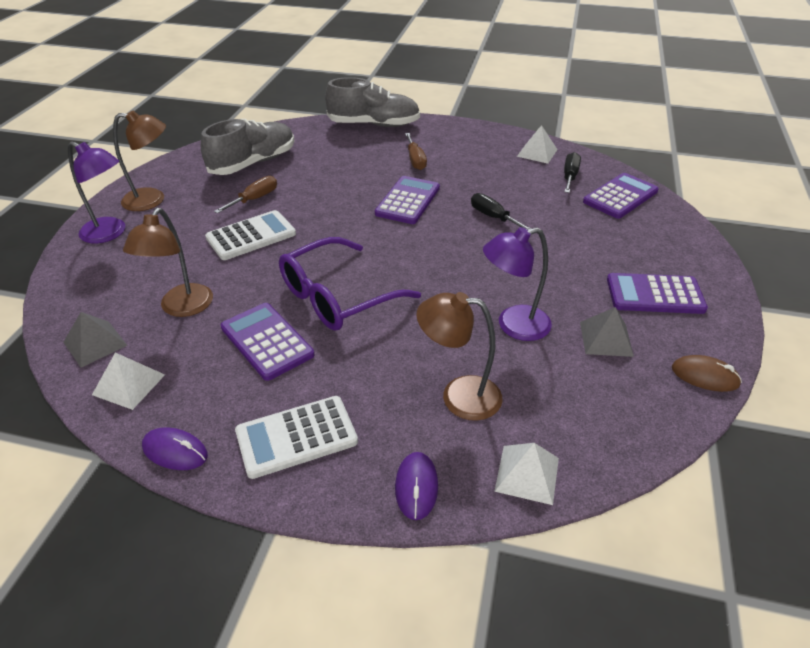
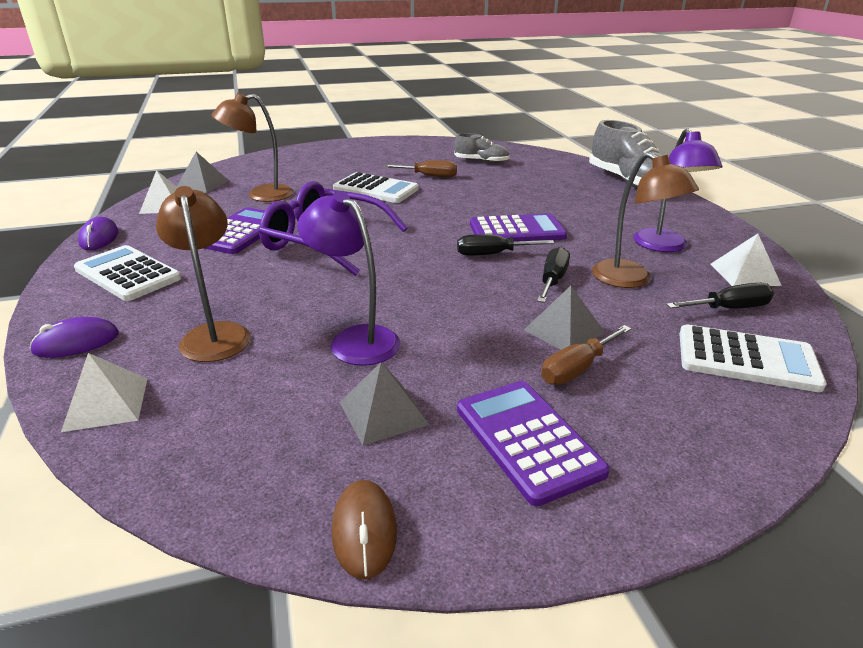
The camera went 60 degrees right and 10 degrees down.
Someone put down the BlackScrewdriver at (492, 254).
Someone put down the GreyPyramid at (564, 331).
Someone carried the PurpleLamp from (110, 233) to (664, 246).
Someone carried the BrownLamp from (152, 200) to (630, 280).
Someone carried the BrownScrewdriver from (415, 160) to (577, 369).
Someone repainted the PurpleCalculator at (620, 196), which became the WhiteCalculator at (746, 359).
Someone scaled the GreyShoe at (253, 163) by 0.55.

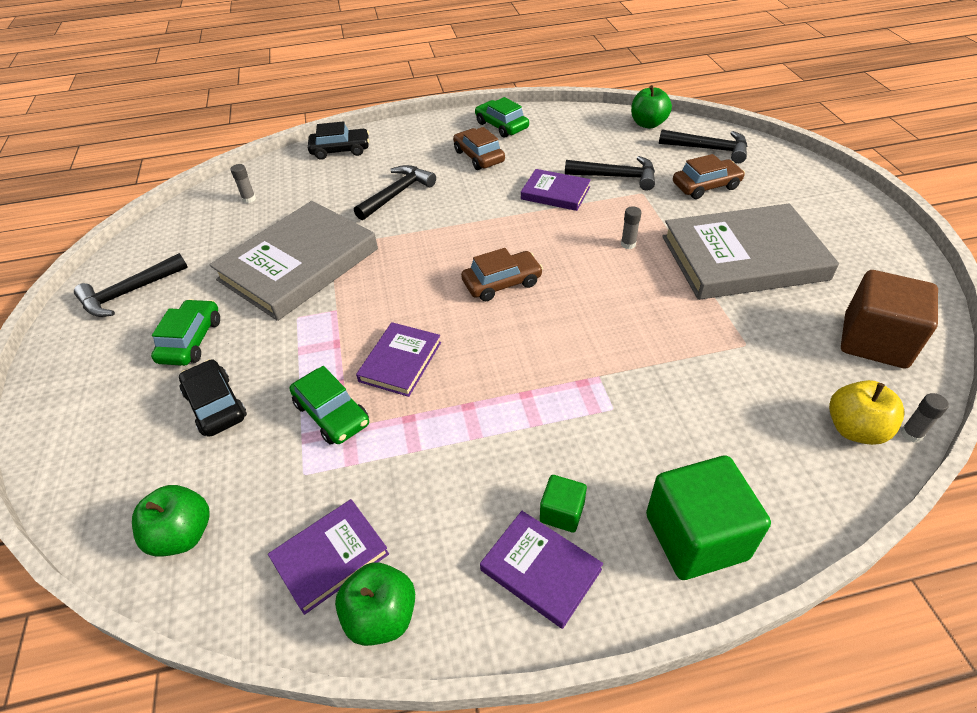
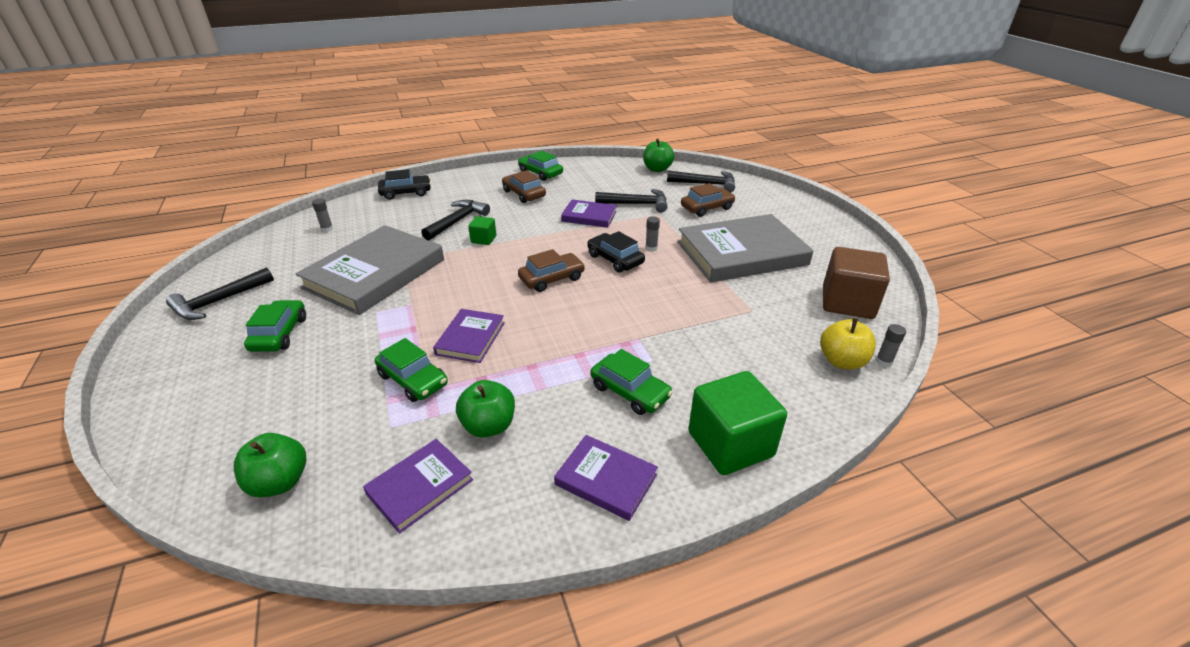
The camera went 10 degrees left and 10 degrees down.
Someone put down the GreenCar at (630, 391).
Someone carried the BlackCar from (216, 405) to (615, 259).
Someone carried the GreenApple from (381, 616) to (489, 426).
Someone carried the GreenCube from (562, 512) to (483, 239).

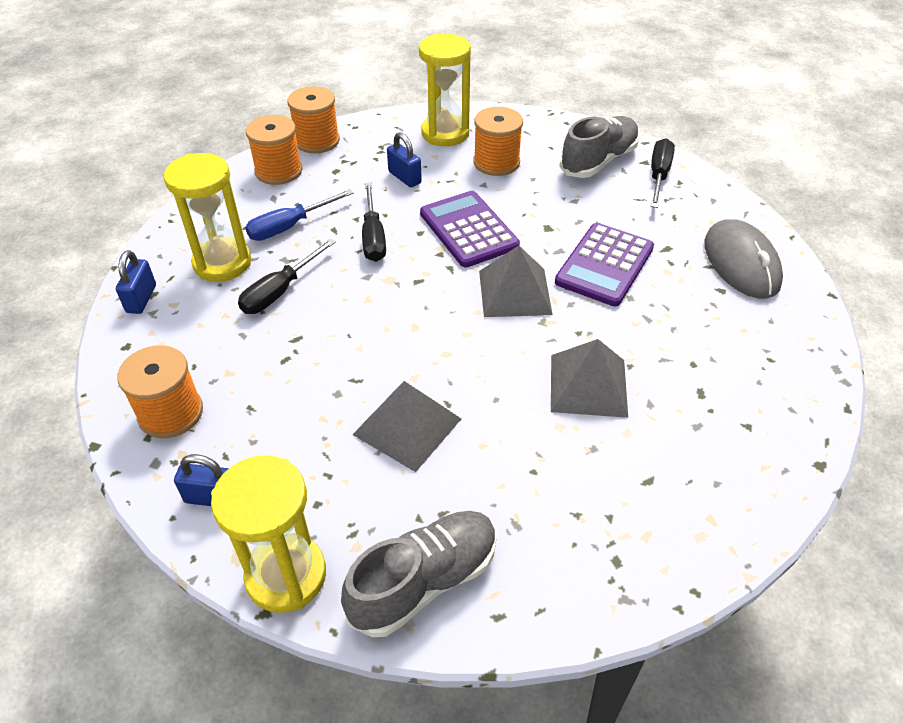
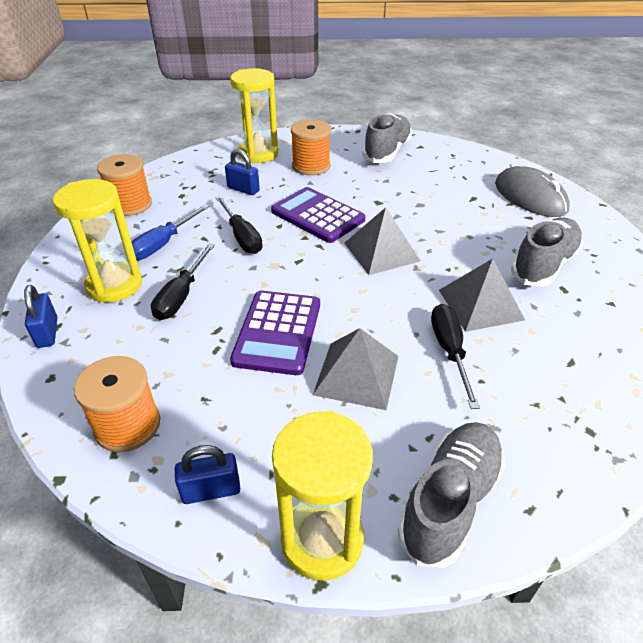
The camera went 20 degrees left and 5 degrees down.
Someone took away the OrangeSpool at (317, 141).
Someone put down the GreyShoe at (544, 265).
Someone carried the PurpleCalculator from (604, 265) to (278, 332).
Someone carried the BlackScrewdriver from (658, 175) to (449, 351).

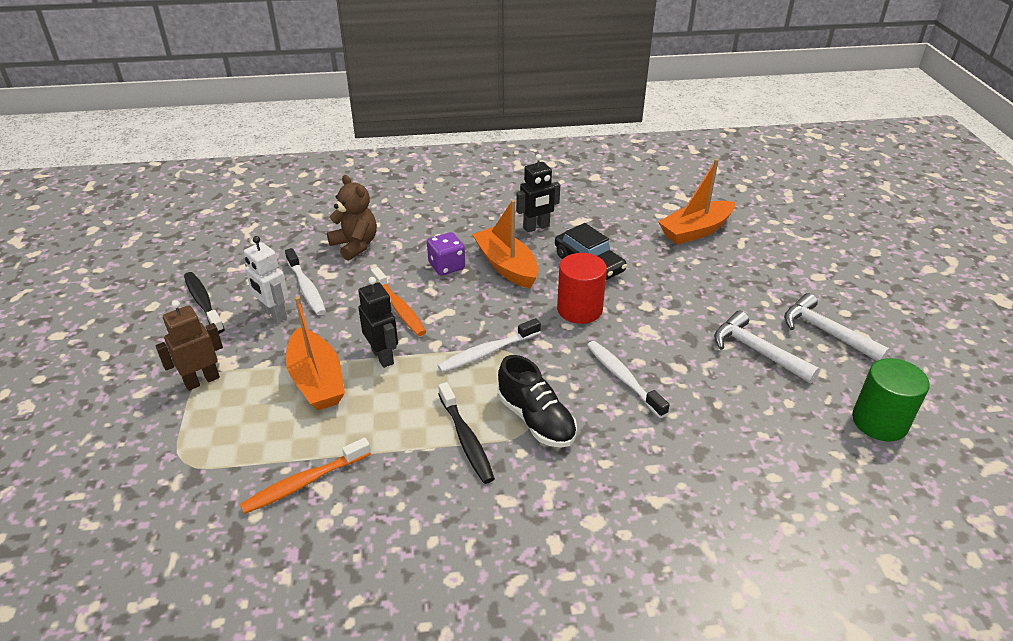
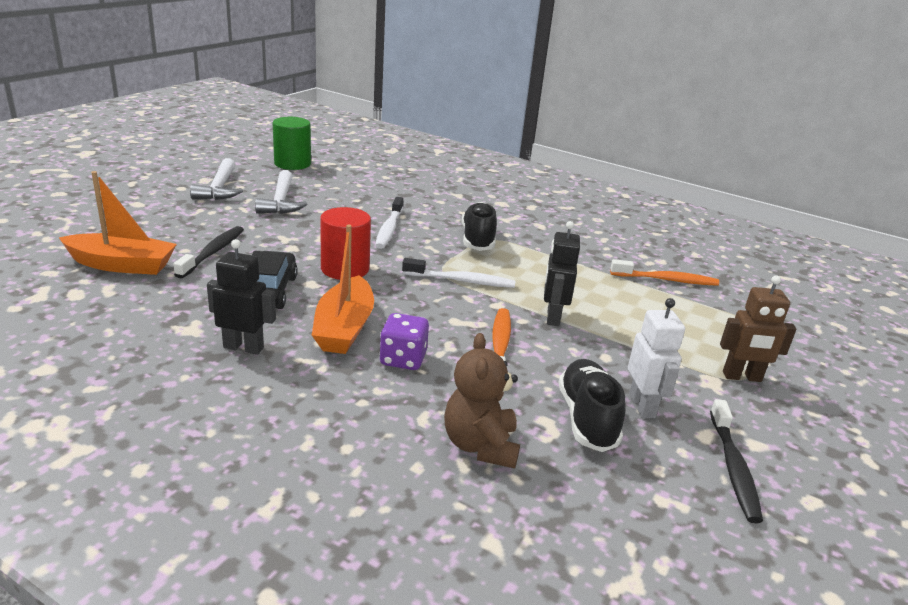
The camera went 145 degrees left and 10 degrees down.
Someone took away the OrangeBoat at (317, 381).
Someone carried the BlackToothbrush from (466, 439) to (213, 252).
Someone swapped the WhiteToothbrush at (306, 288) for the BlackShoe at (587, 418).

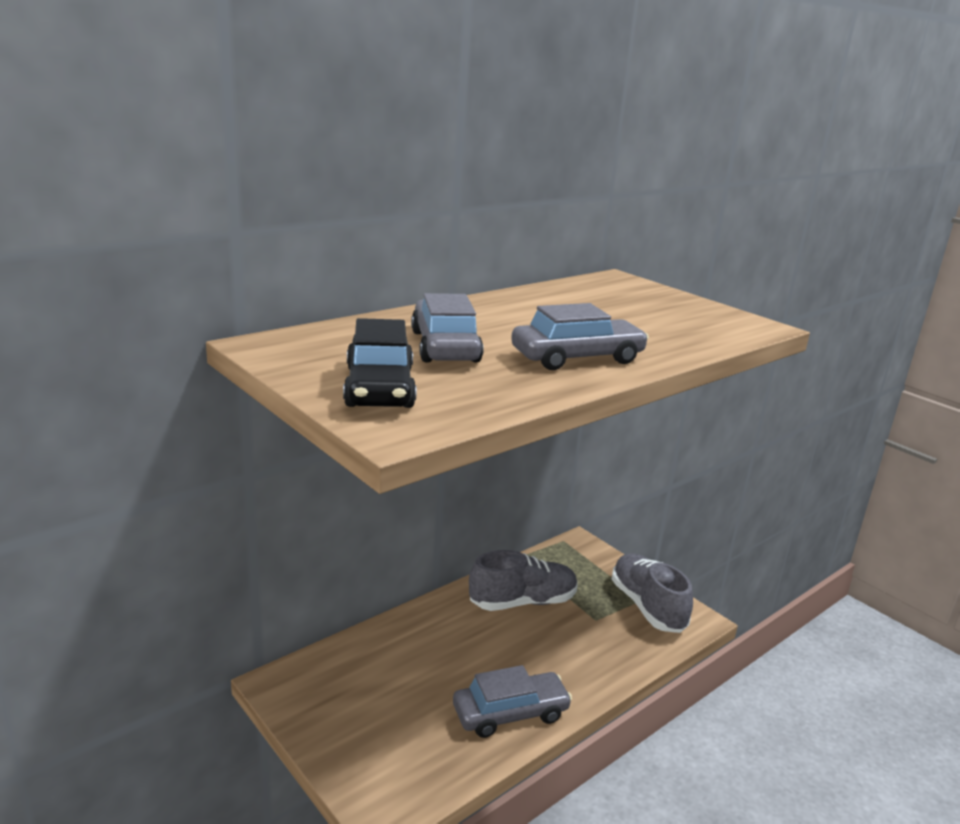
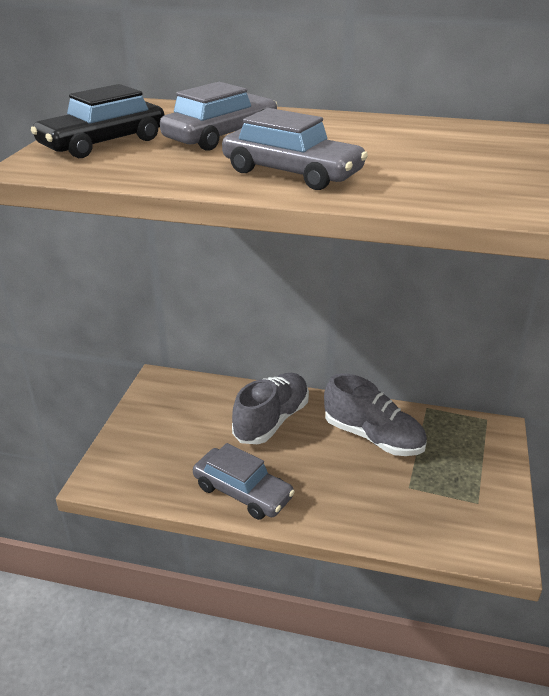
The camera went 55 degrees right and 10 degrees up.
Someone carried the GreyShoe from (647, 606) to (271, 421).

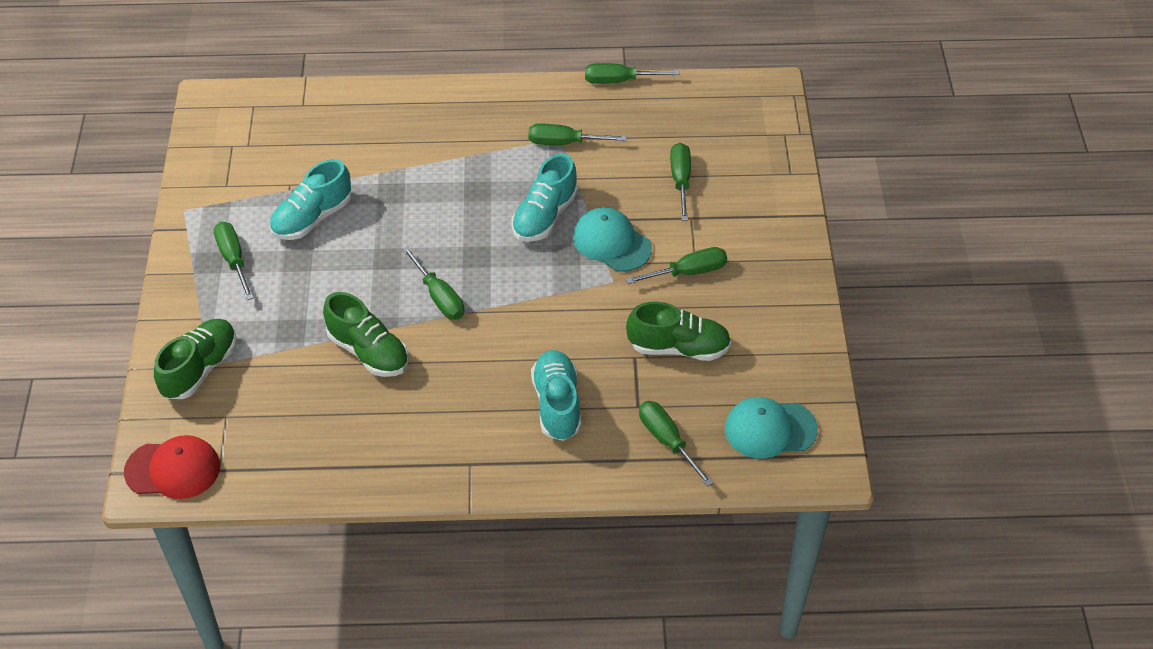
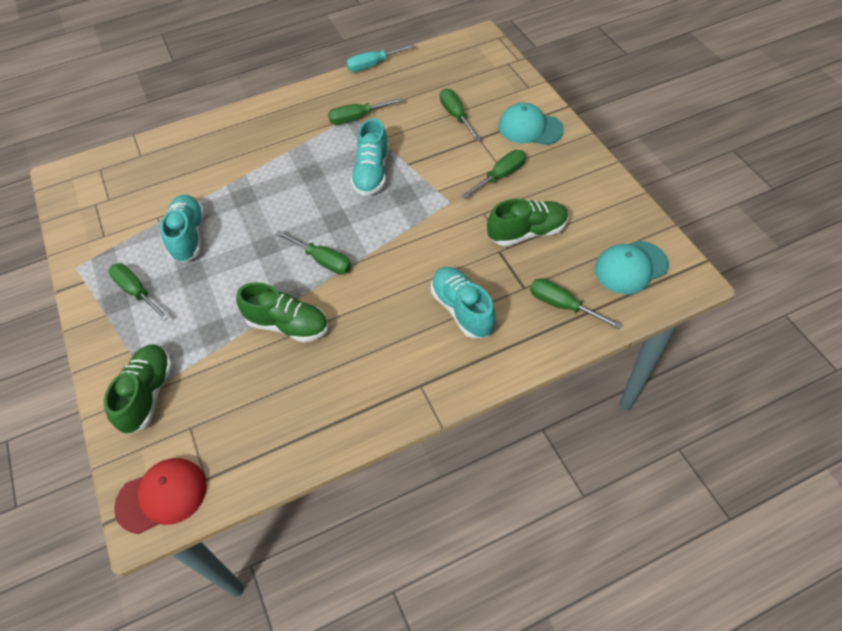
The camera went 20 degrees left and 5 degrees up.
Someone carried the TurquoiseCap from (611, 242) to (530, 128).
Someone repainted the GreenScrewdriver at (619, 81), which became the TurquoiseScrewdriver at (373, 65).
Someone rotated the TurquoiseShoe at (312, 218) by 150 degrees clockwise.

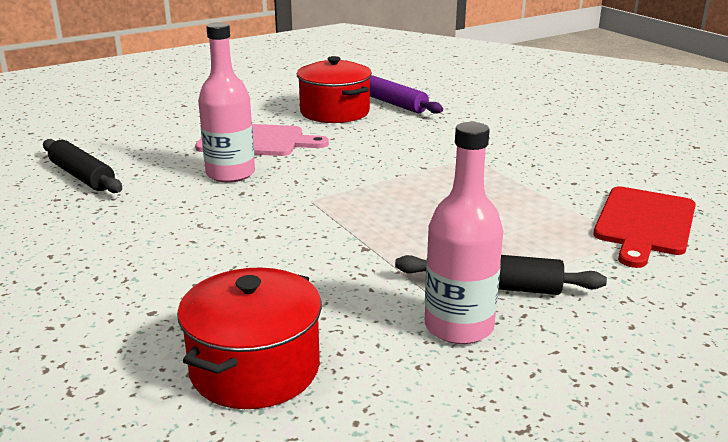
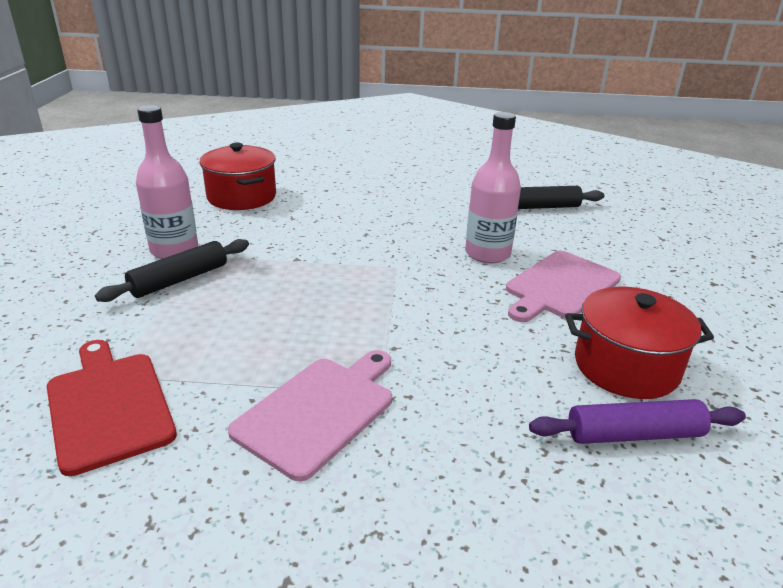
The camera went 125 degrees right and 5 degrees up.
Someone put down the PinkCuttingBoard at (318, 411).

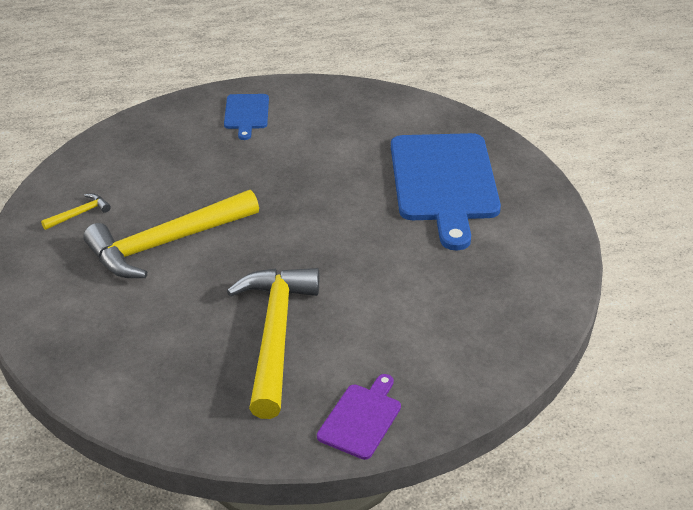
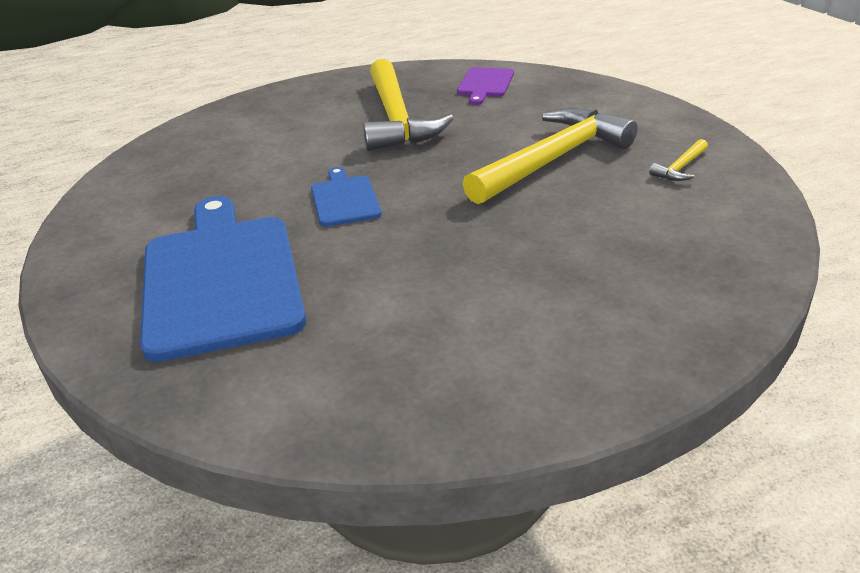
The camera went 170 degrees right and 5 degrees down.
Someone carried the BlueCuttingBoard from (246, 114) to (344, 199).
Someone carried the PurpleCuttingBoard from (361, 418) to (485, 84).

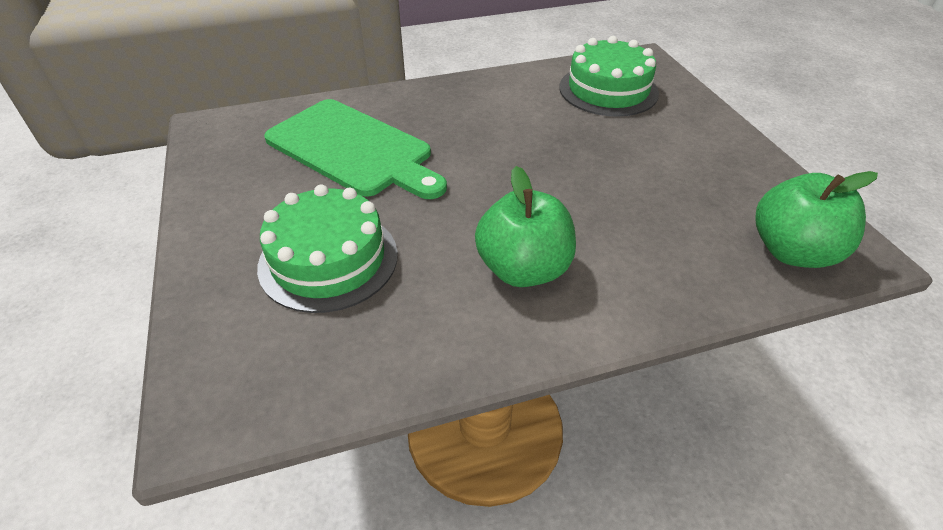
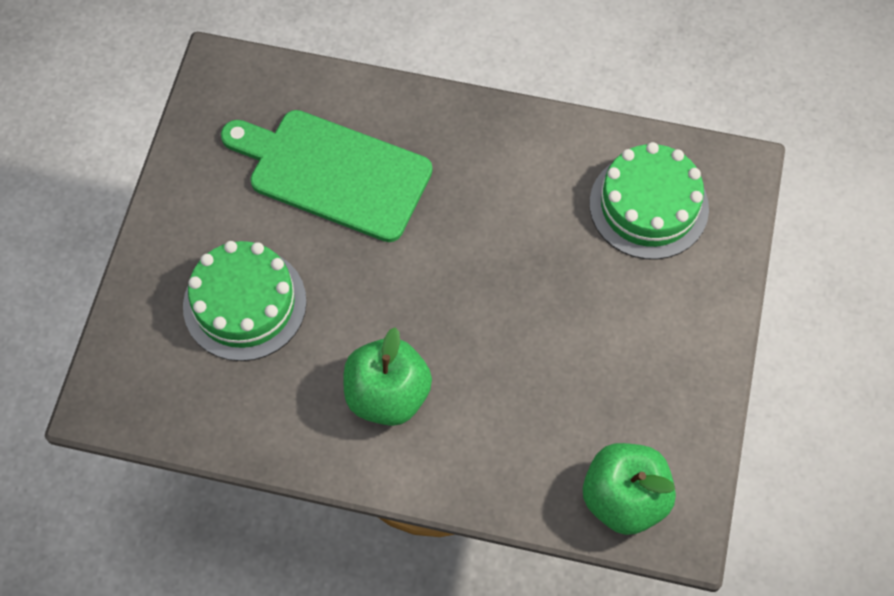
The camera went 30 degrees right and 20 degrees up.
Someone rotated the GreenCuttingBoard at (353, 149) by 135 degrees clockwise.

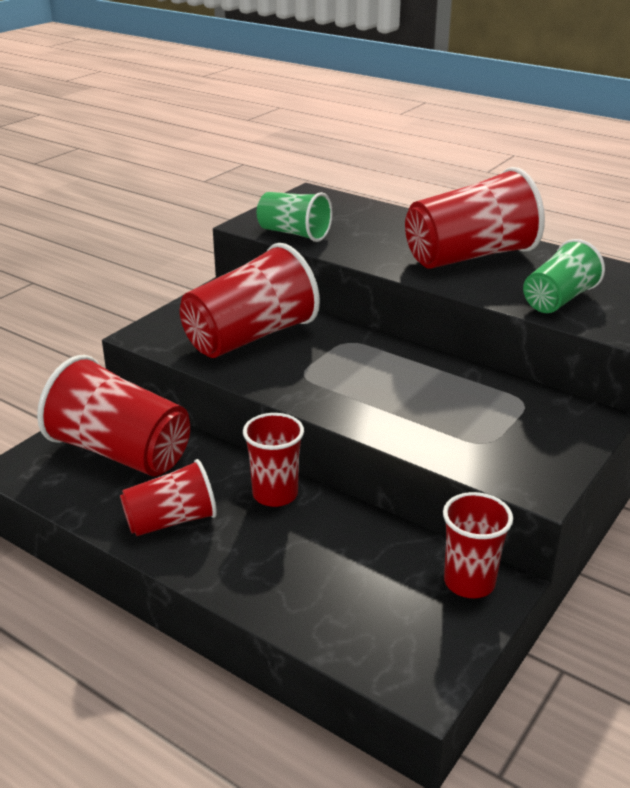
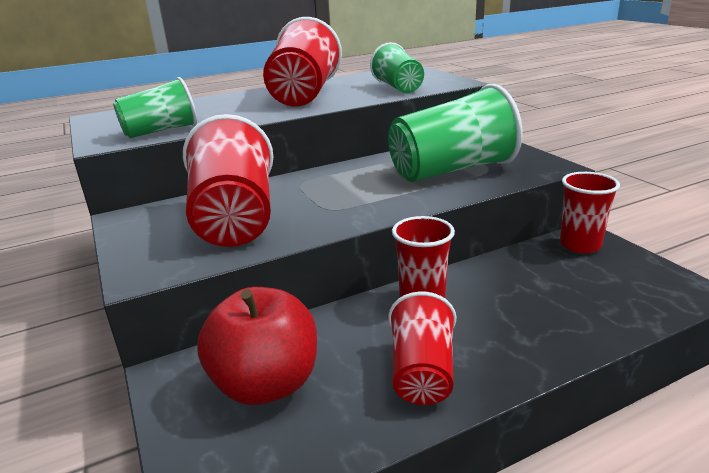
The camera went 60 degrees left and 5 degrees down.
Someone put down the GreenCup at (451, 170).
Someone swapped the RedCup at (121, 452) for the RedApple at (266, 384).

